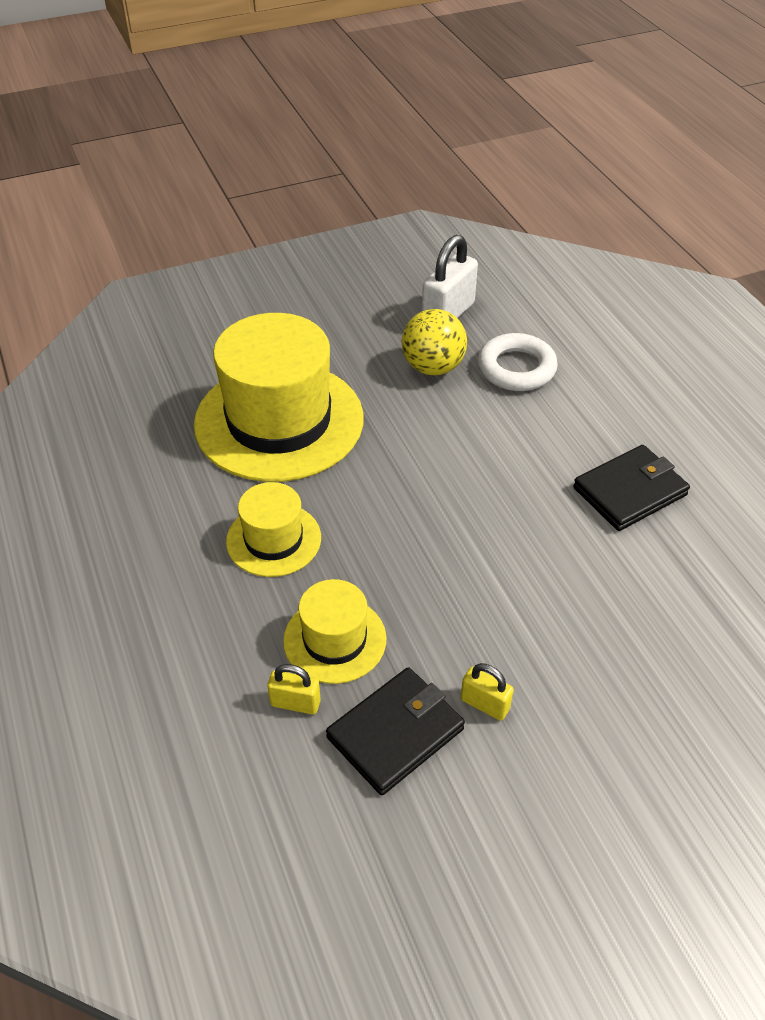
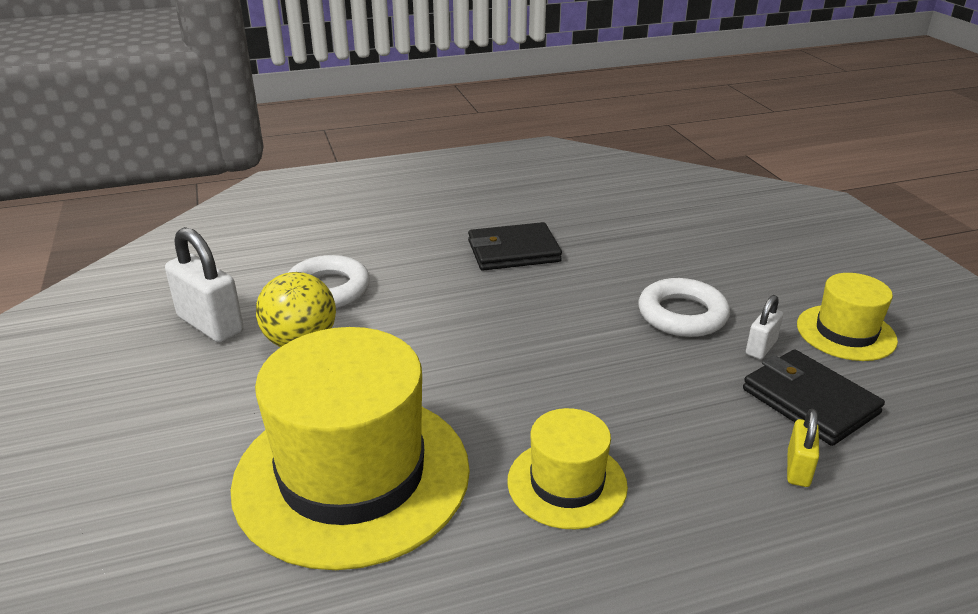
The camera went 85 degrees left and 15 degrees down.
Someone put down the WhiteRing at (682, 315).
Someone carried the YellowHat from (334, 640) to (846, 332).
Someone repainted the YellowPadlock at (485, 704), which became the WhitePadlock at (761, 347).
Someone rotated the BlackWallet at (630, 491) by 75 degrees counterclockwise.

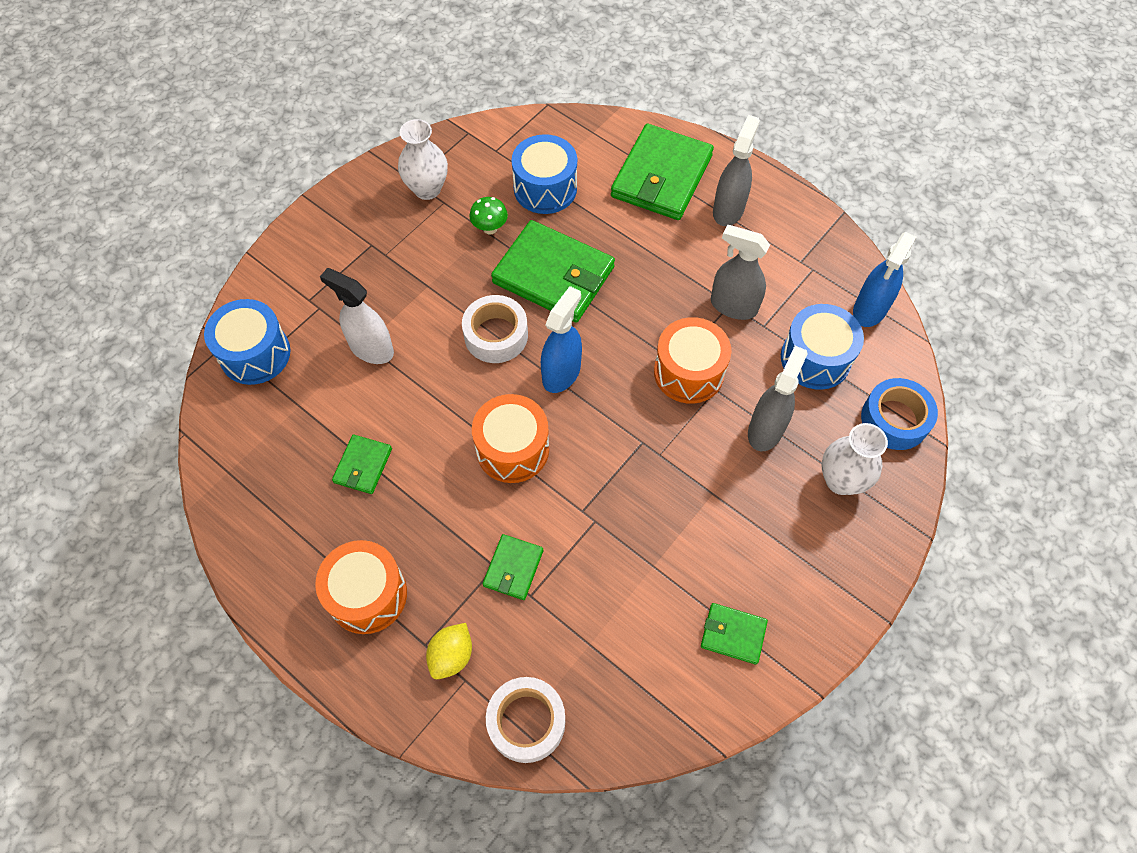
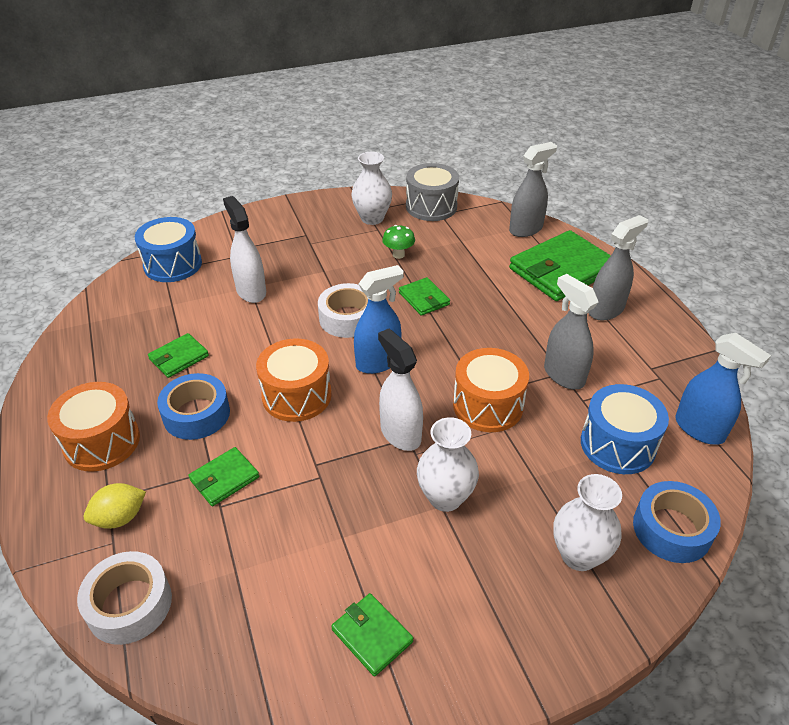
The camera went 30 degrees right and 20 degrees down.
Someone took away the BlueDrum at (545, 188).
Someone put down the BlueTape at (196, 414).
Someone put down the WhiteSprayBottle at (400, 434).
Someone put down the GreyDrum at (431, 206).
Someone put down the WhiteVase at (445, 497).
Someone carried the GreySprayBottle from (765, 430) to (526, 229).
Someone rotated the BlueSprayBottle at (869, 309) by 105 degrees counterclockwise.
Someone scaled the GreenWallet at (553, 275) by 0.49.

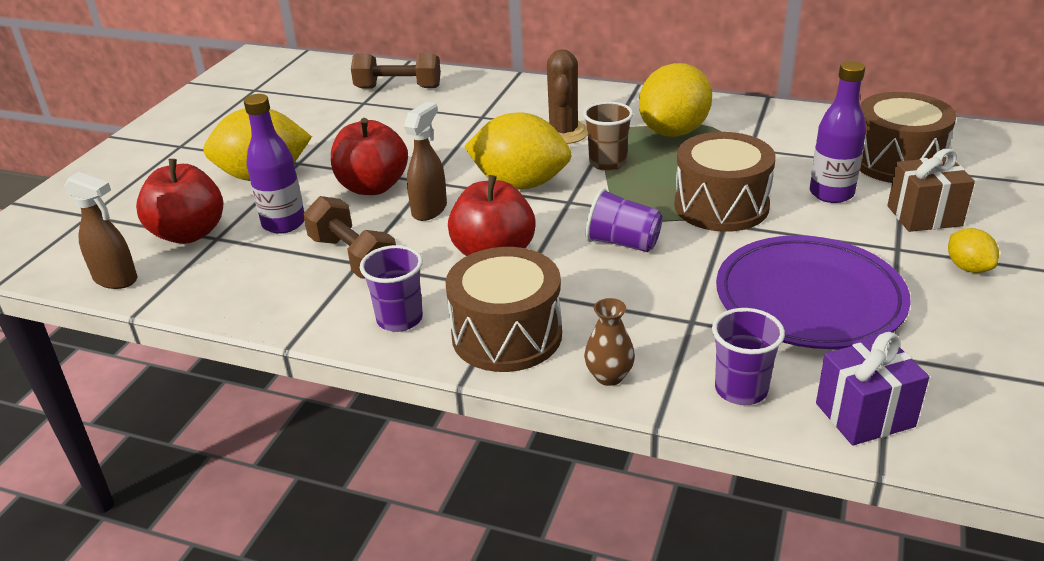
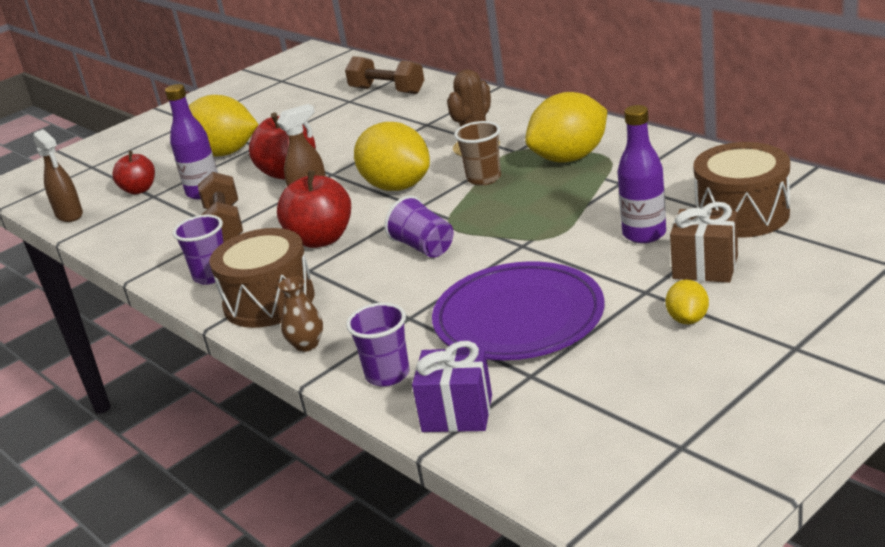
The camera went 30 degrees right and 5 degrees down.
Someone took away the BrownDrum at (721, 206).
Someone scaled the RedApple at (189, 233) by 0.64.

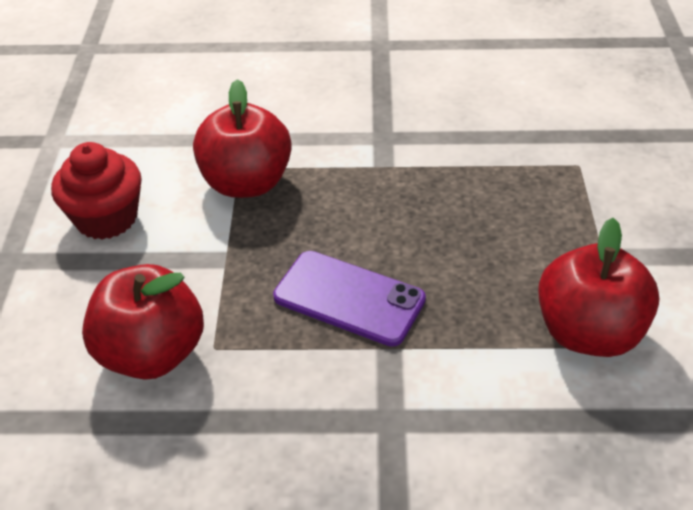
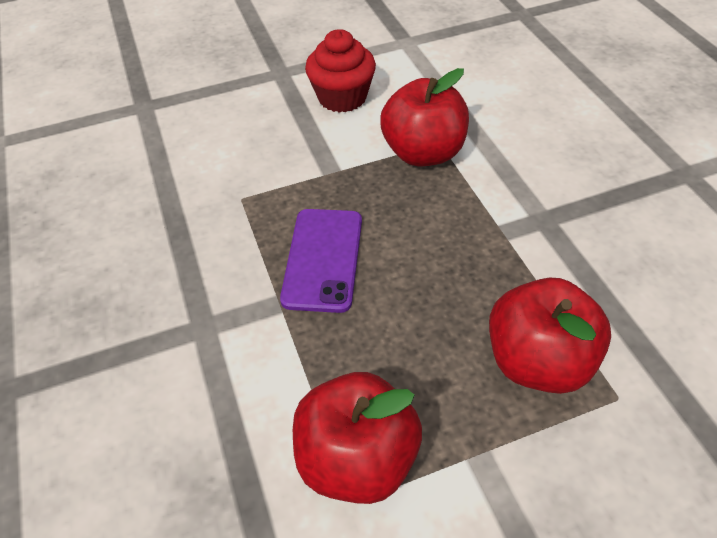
The camera went 70 degrees right and 5 degrees up.
Someone carried the RedApple from (152, 353) to (538, 361).

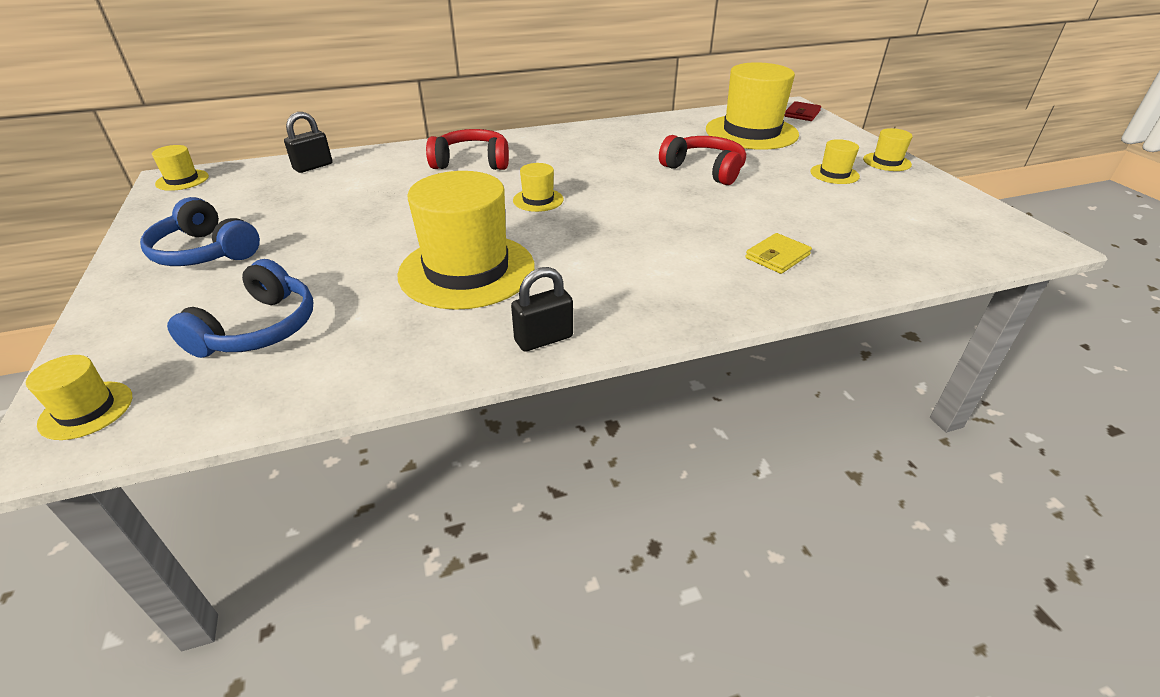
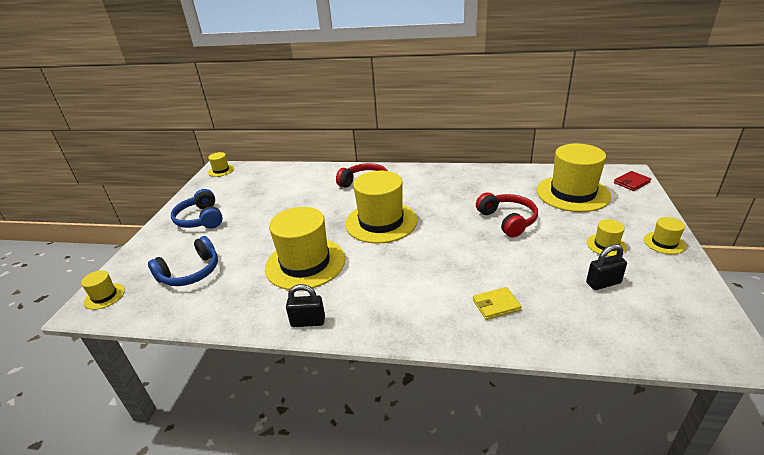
The camera went 30 degrees right and 5 degrees down.
Someone carried the BlackPadlock from (313, 166) to (603, 283).
Someone scaled the YellowHat at (538, 200) by 2.23.

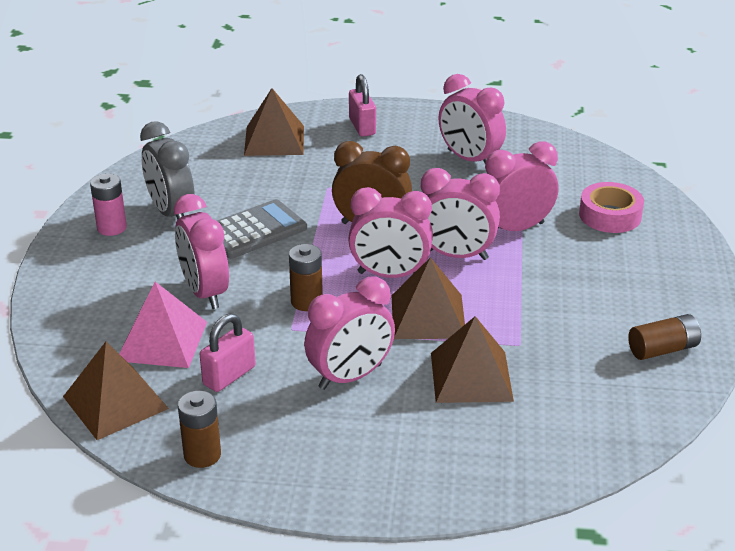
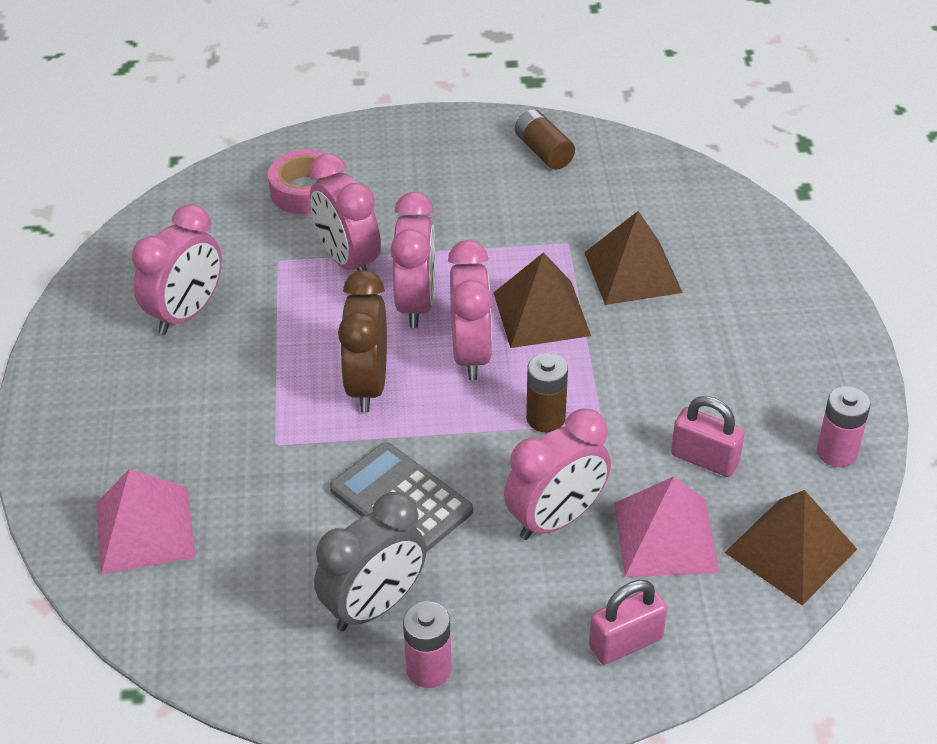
The camera went 100 degrees left and 10 degrees up.
Someone took away the PinkClock at (350, 377).
Someone carried the PinkPadlock from (362, 127) to (626, 642).
Someone repainted the BrownBattery at (202, 455), which became the PinkBattery at (836, 452).
Someone repainted the BrownPyramid at (274, 140), which became the PinkPyramid at (145, 529).

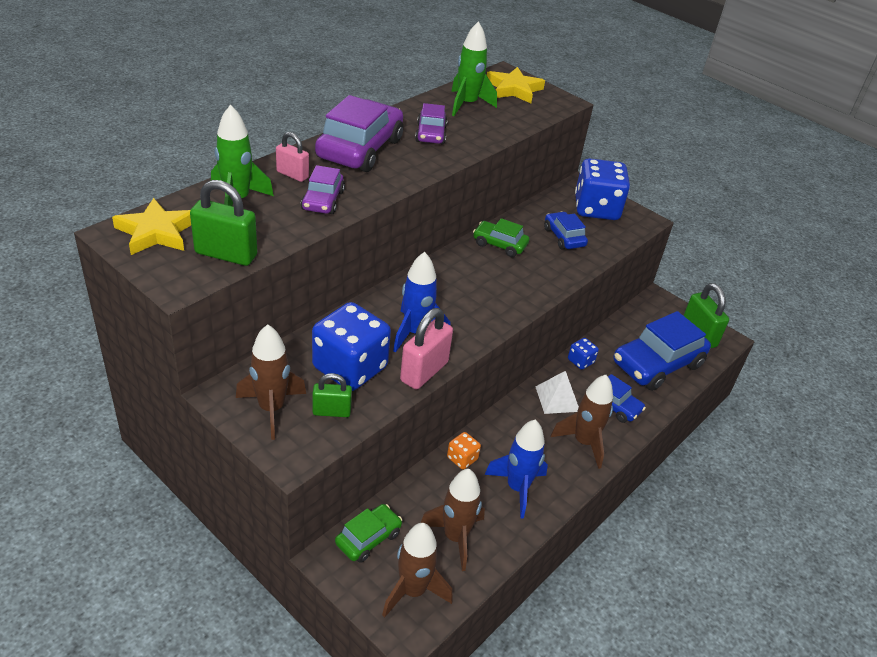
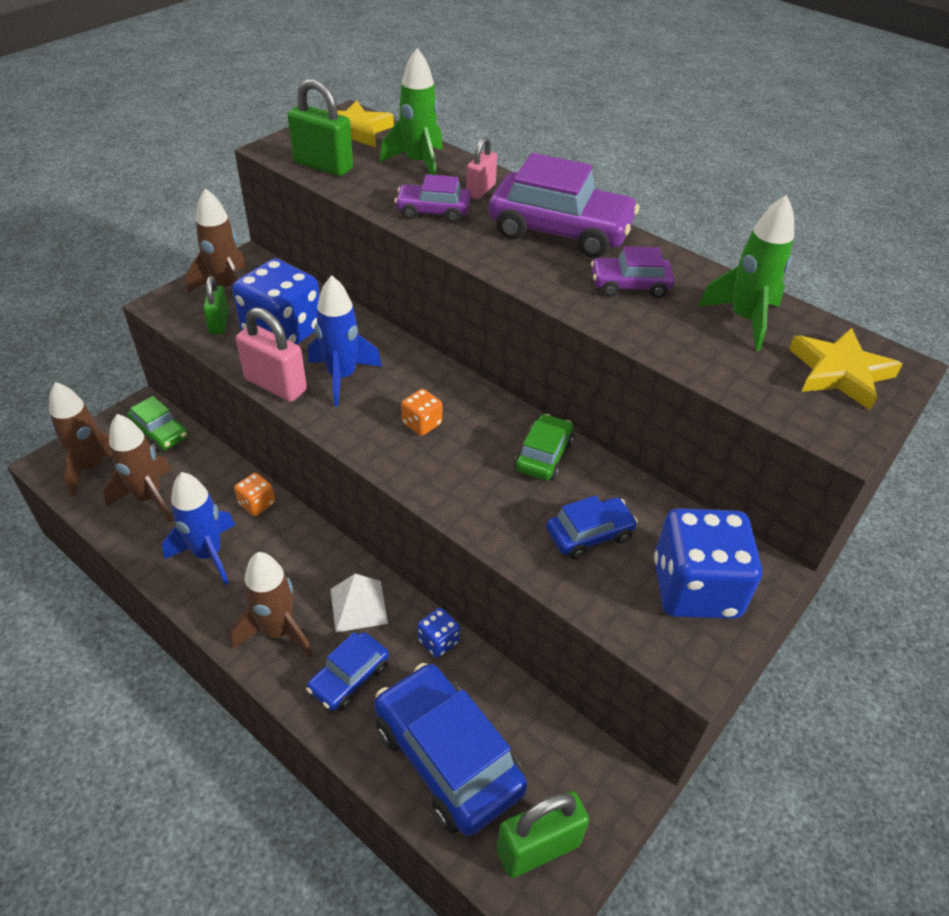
The camera went 90 degrees right and 5 degrees up.
Someone put down the OrangeDice at (422, 423).
Someone rotated the GreenPadlock at (226, 254) by 75 degrees counterclockwise.

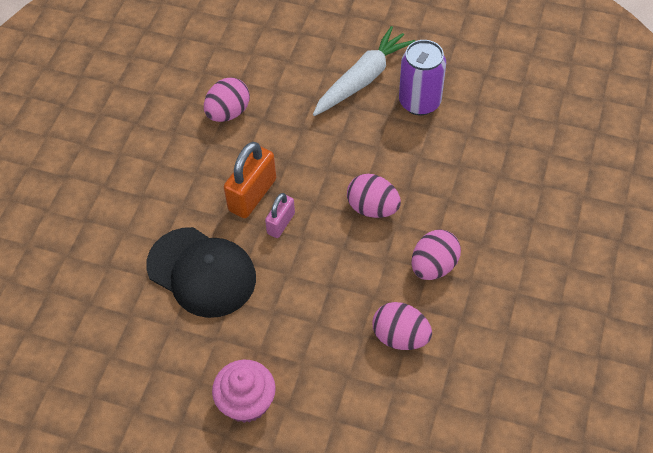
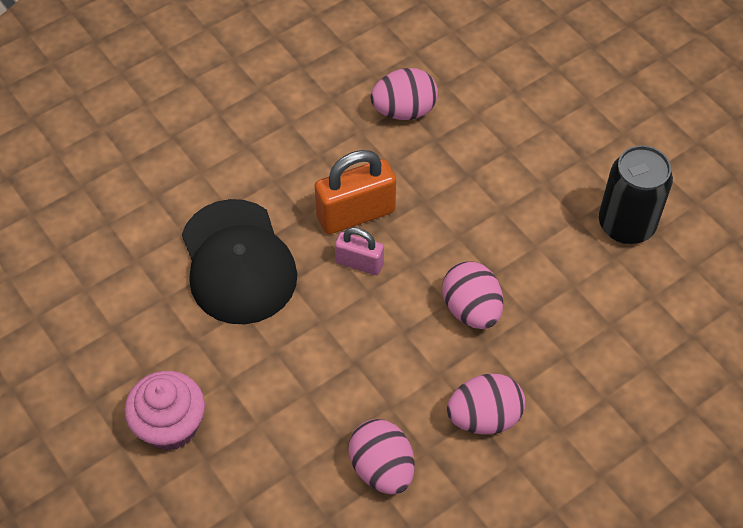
The camera went 35 degrees right and 0 degrees up.
Someone took away the WhiteCarrot at (362, 79).
Someone repainted the PurpleCan at (419, 102), which became the BlackCan at (626, 225).
Someone rotated the PinkPadlock at (281, 223) by 45 degrees clockwise.

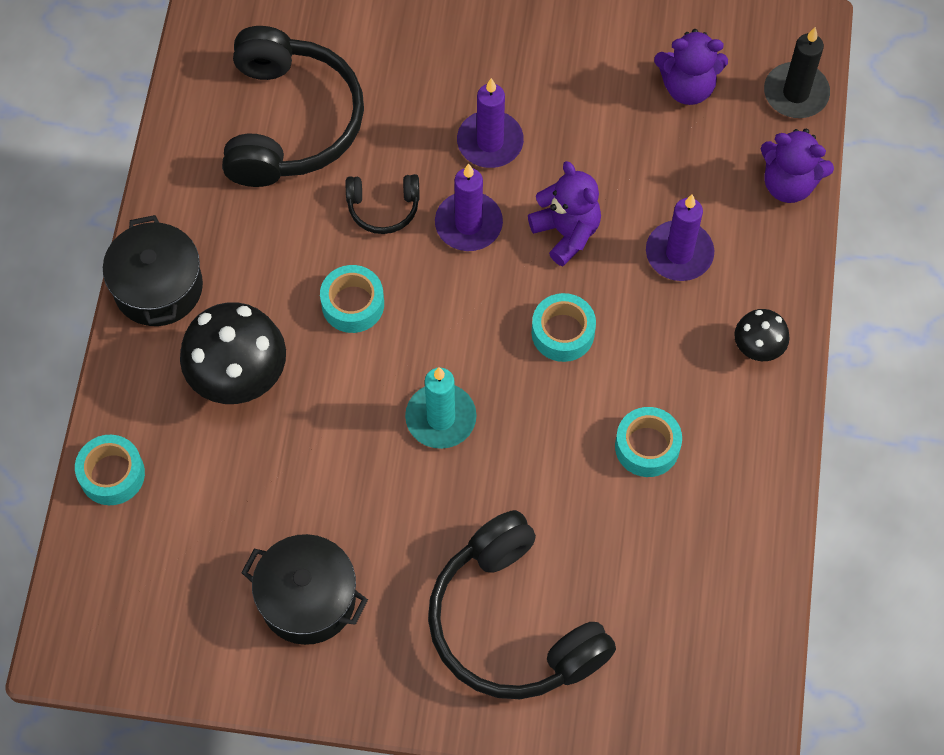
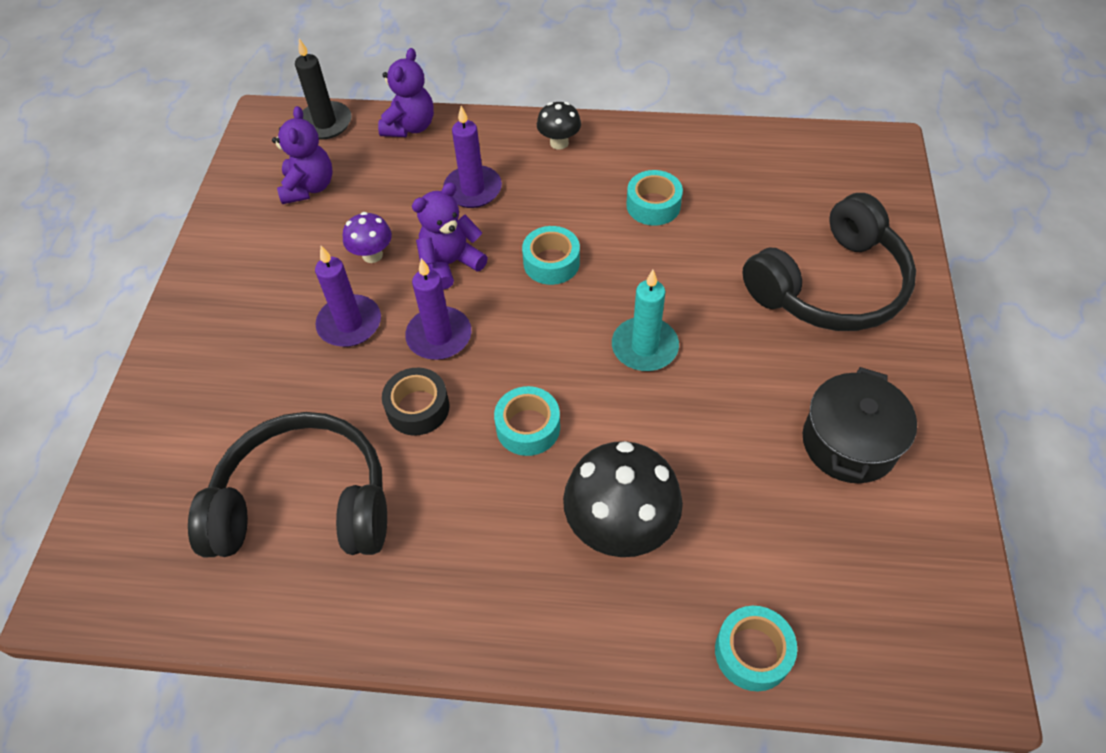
The camera went 90 degrees left and 10 degrees down.
Someone took away the BlackPot at (158, 287).
Someone put down the PurpleMushroom at (372, 255).
Someone swapped the BlackHeadphones at (383, 208) for the BlackTape at (418, 408).

